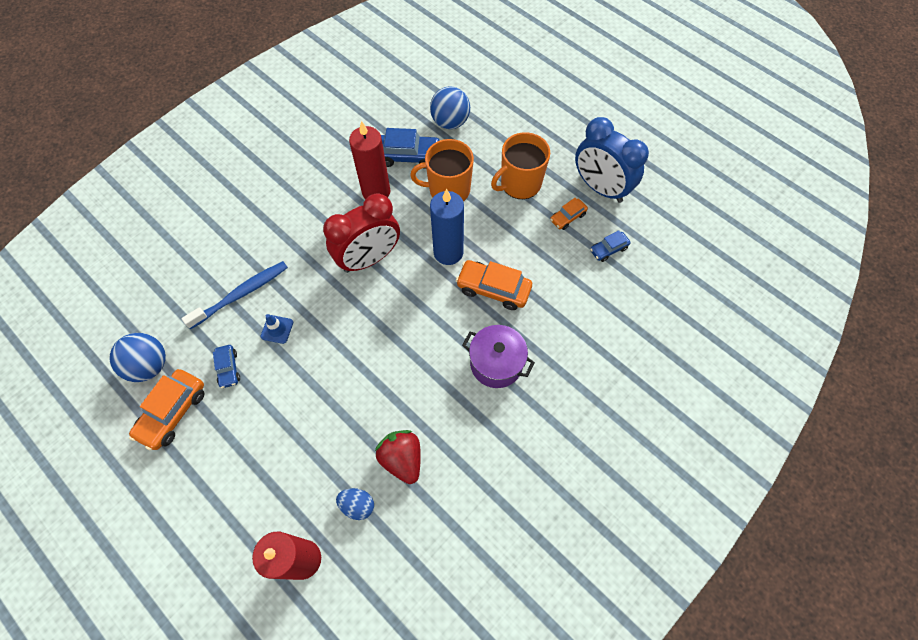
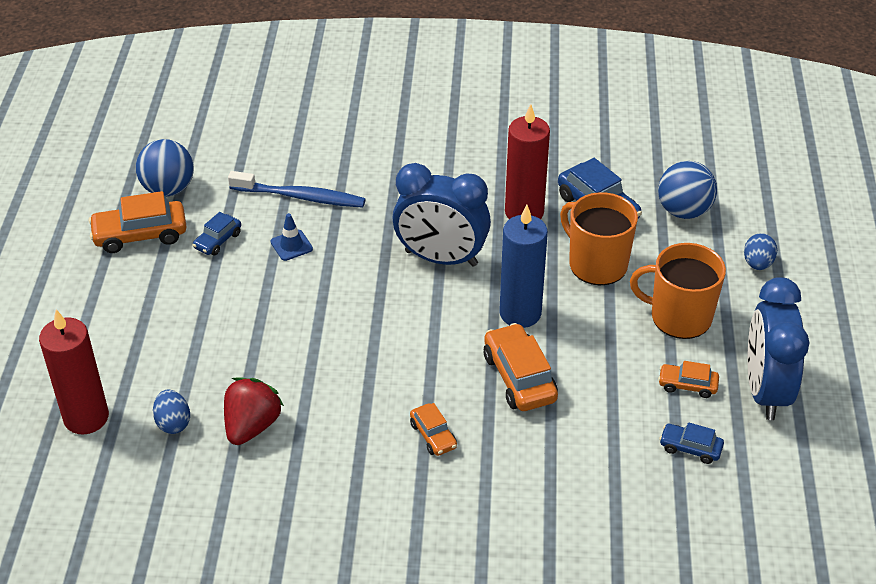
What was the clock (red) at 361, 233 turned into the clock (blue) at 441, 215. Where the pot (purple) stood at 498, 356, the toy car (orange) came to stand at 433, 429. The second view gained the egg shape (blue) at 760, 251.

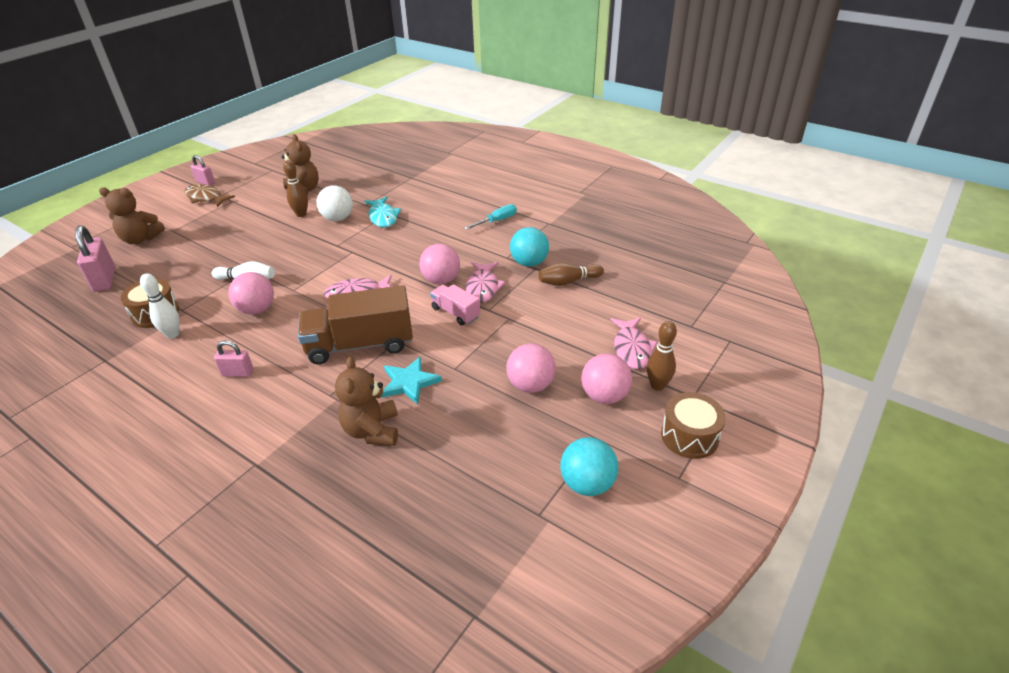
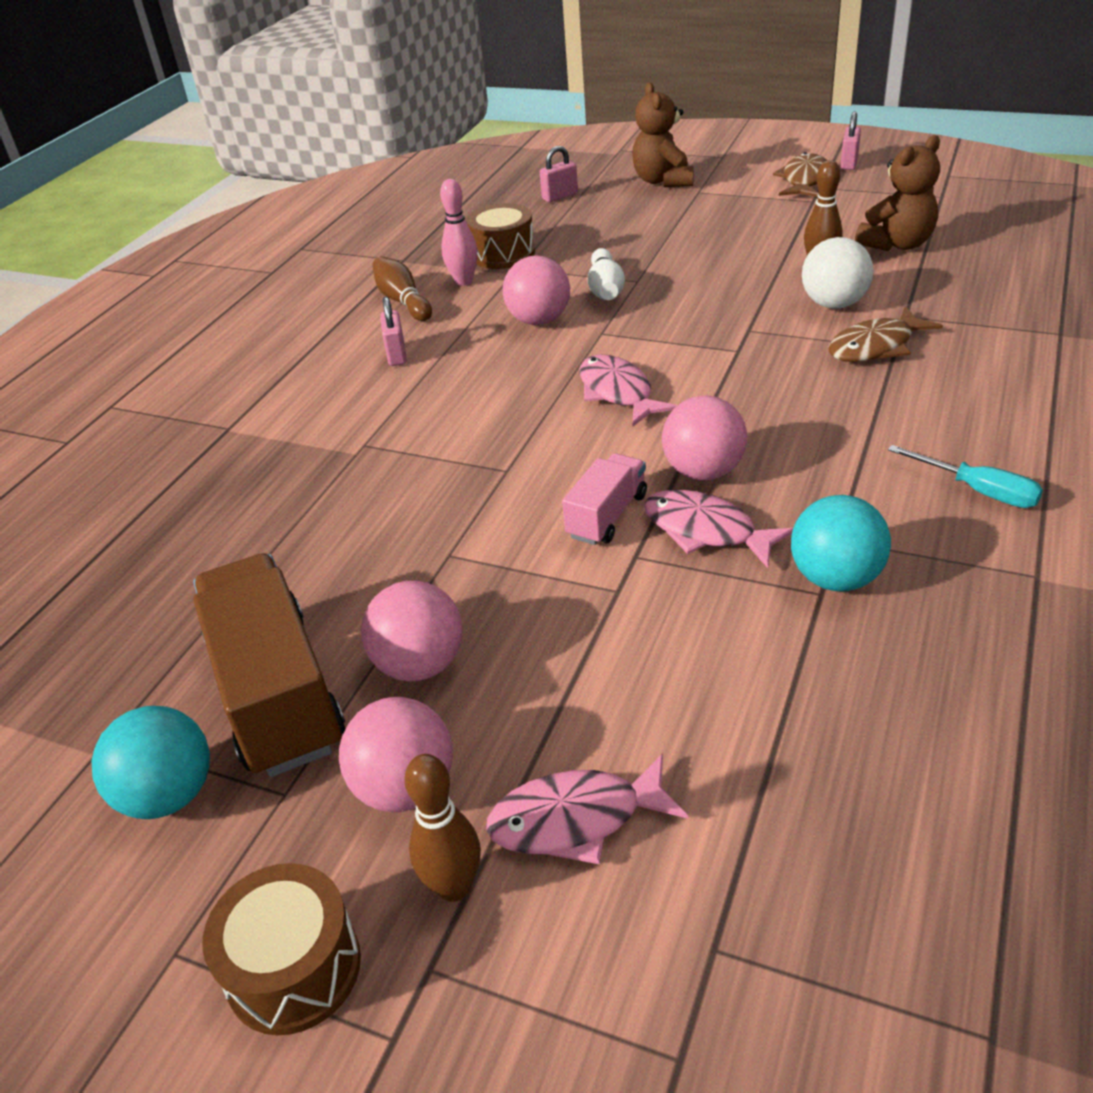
The toy truck (dark brown) ended up elsewhere, having gone from 355, 324 to 269, 665. The tenpin (dark brown) ended up elsewhere, having gone from 571, 274 to 402, 288. What was the tenpin (pure white) at 160, 306 turned into the tenpin (rose-pink) at 459, 232. The size of the small lock (rose-pink) at 95, 258 changed by a factor of 0.59. The fish figure (rose-pink) at 485, 282 ended up facing another way, 45 degrees clockwise from before. What was the fish figure (teal) at 382, 212 turned into the fish figure (dark brown) at 885, 334. The second view lost the teddy bear (dark brown) at 366, 401. The second view lost the star shape (teal) at 411, 381.

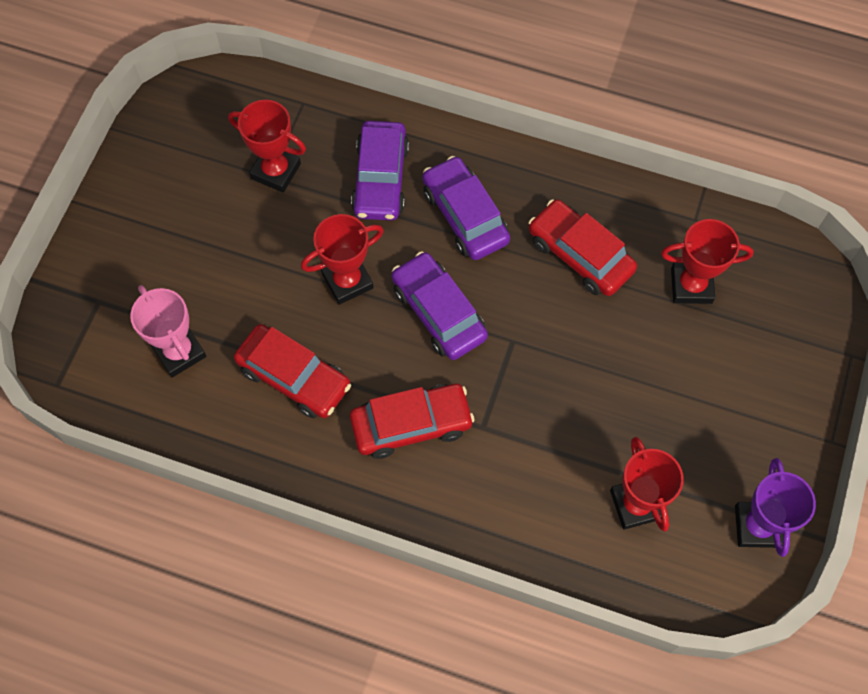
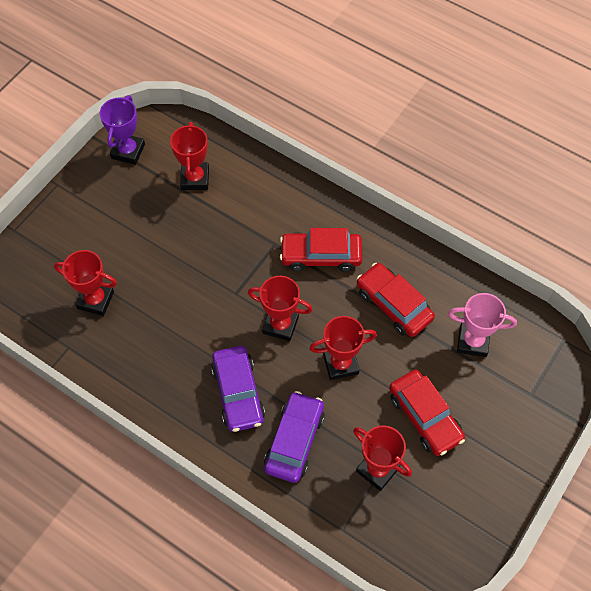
Where the toy car (purple) stood at 439, 305, the trophy (red) came to stand at 280, 308. The toy car (red) ended up elsewhere, having gone from 583, 247 to 427, 412. The trophy (rose-pink) at 168, 331 ended up facing another way, 60 degrees counterclockwise from before.

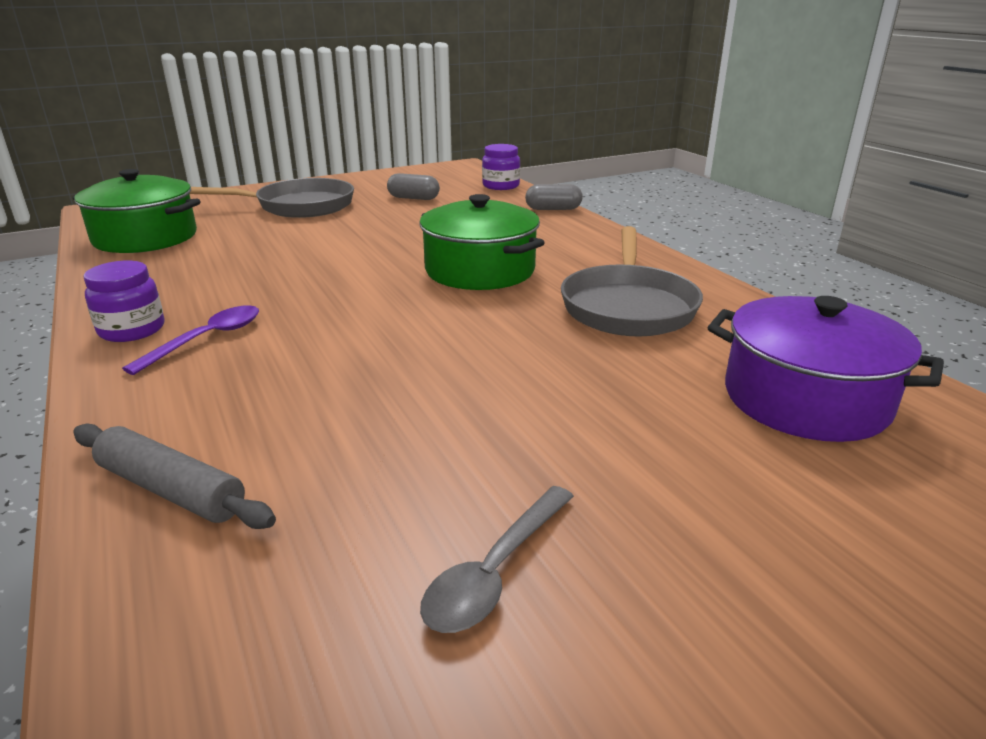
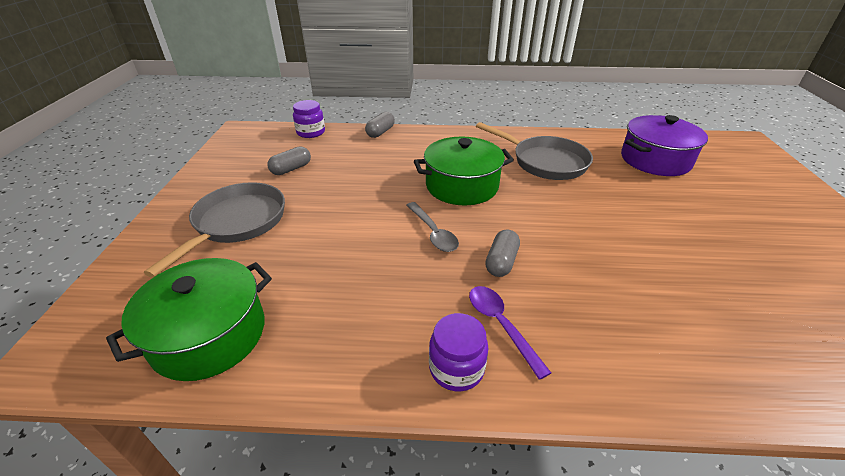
The tablespoon (ash-grey) ended up elsewhere, having gone from 497, 559 to 432, 227. The second view gained the pill (ash-grey) at 502, 253. The second view lost the dough roller (ash-grey) at 174, 476.

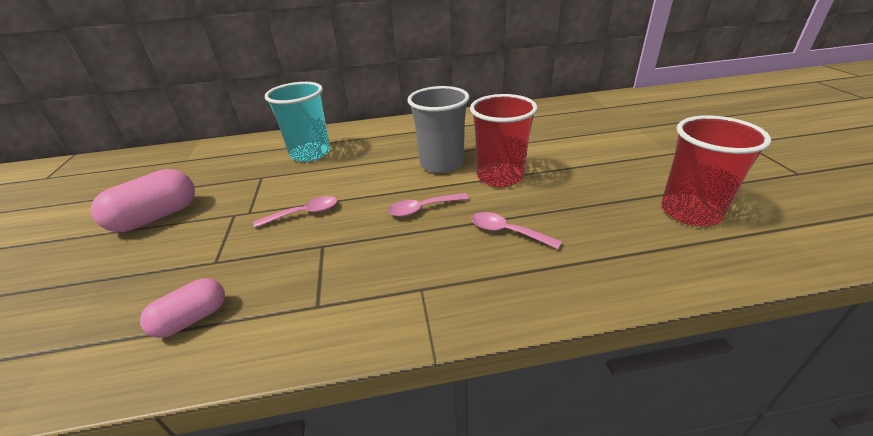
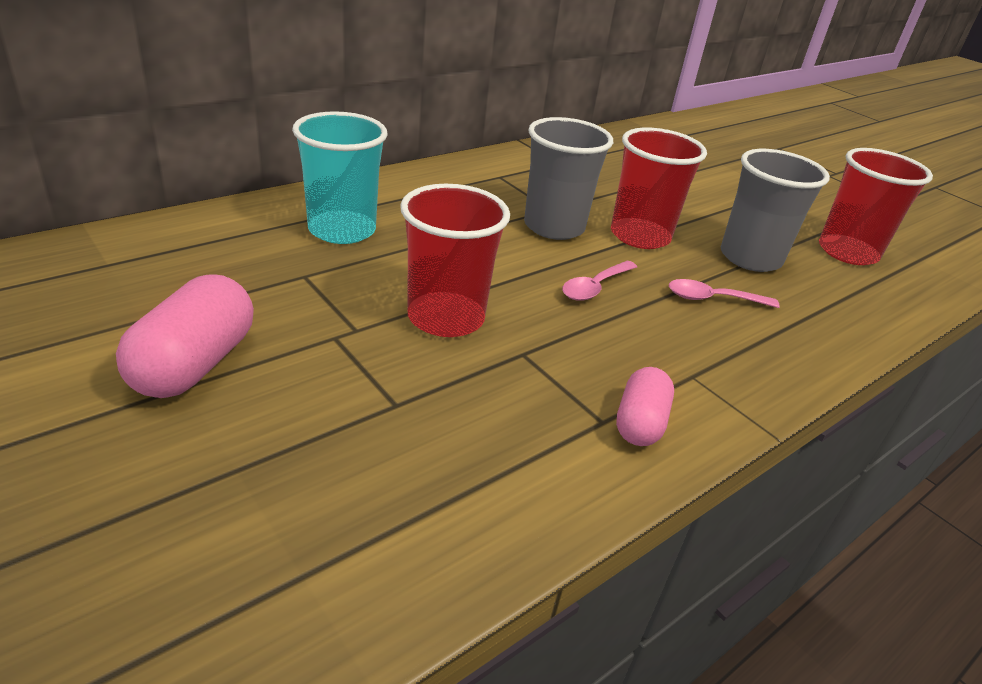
Where the tablespoon (rose-pink) stood at 295, 212, the tumbler (red) came to stand at 455, 260. The pill (rose-pink) ended up elsewhere, having gone from 182, 308 to 645, 406. The second view gained the tumbler (ash-grey) at 775, 210.

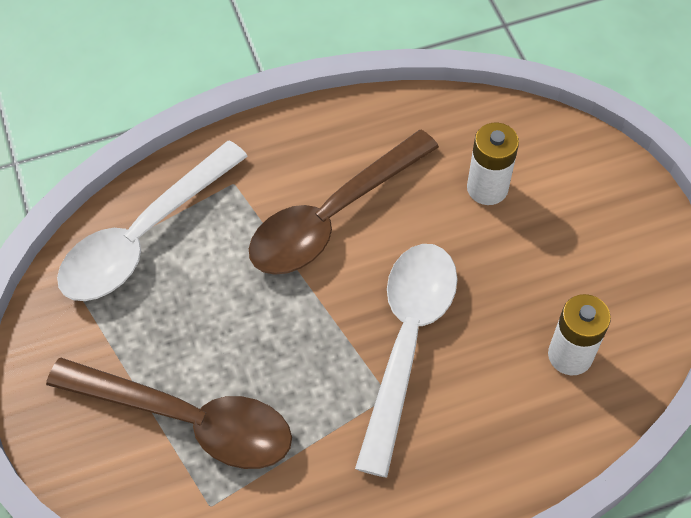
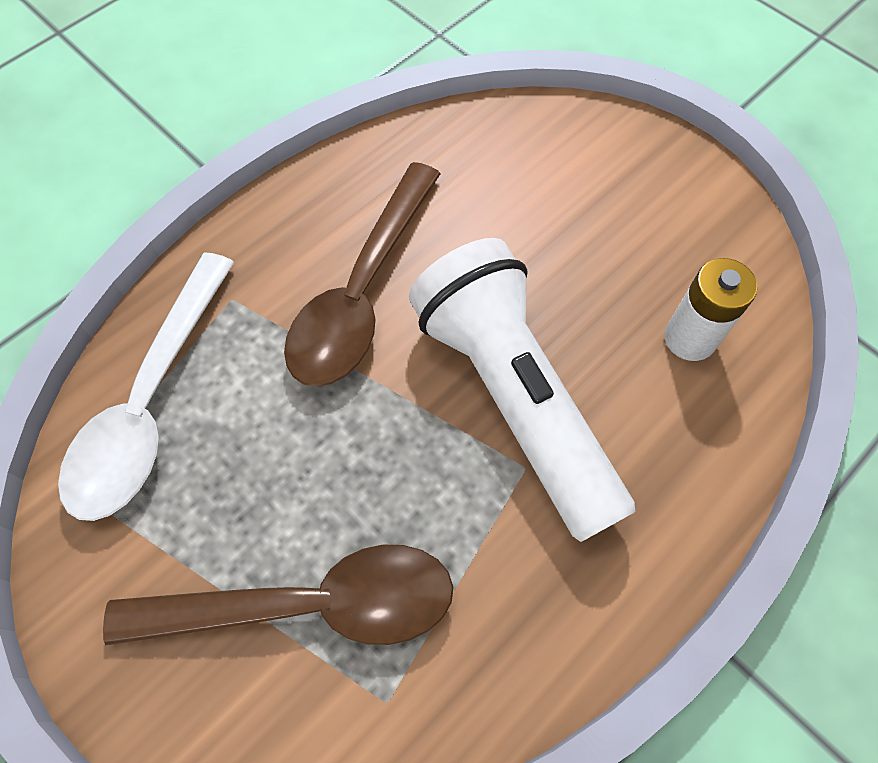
Where the tablespoon (pure white) stood at 406, 360, the torch (pure white) came to stand at 522, 390. The second view lost the power cell (pure white) at 493, 164.

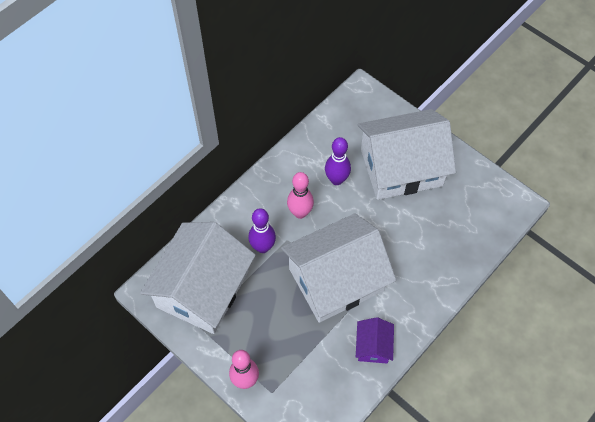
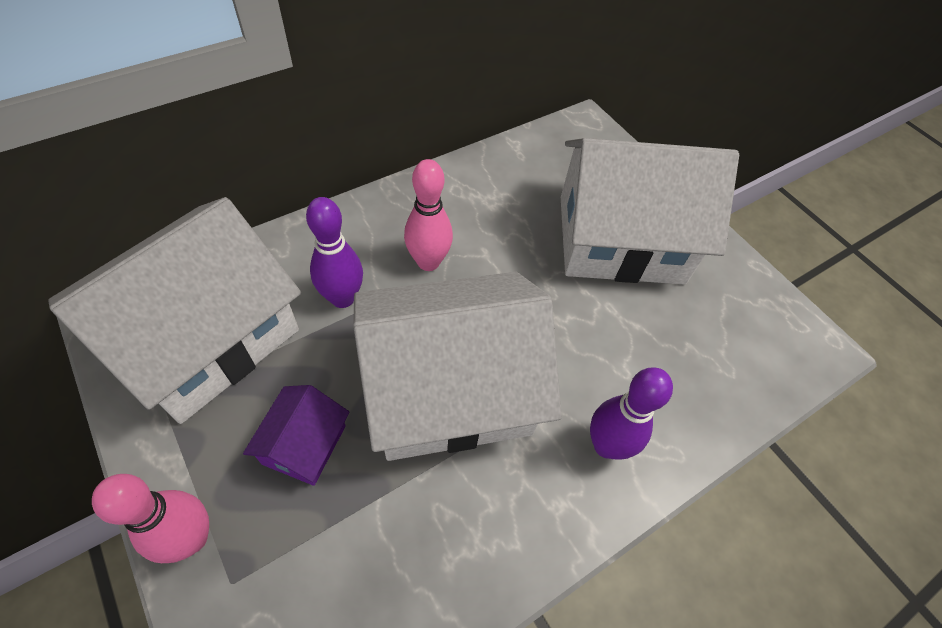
The house (purple) ended up elsewhere, having gone from 375, 340 to 296, 435. The tenpin (purple) ended up elsewhere, having gone from 338, 161 to 631, 413.

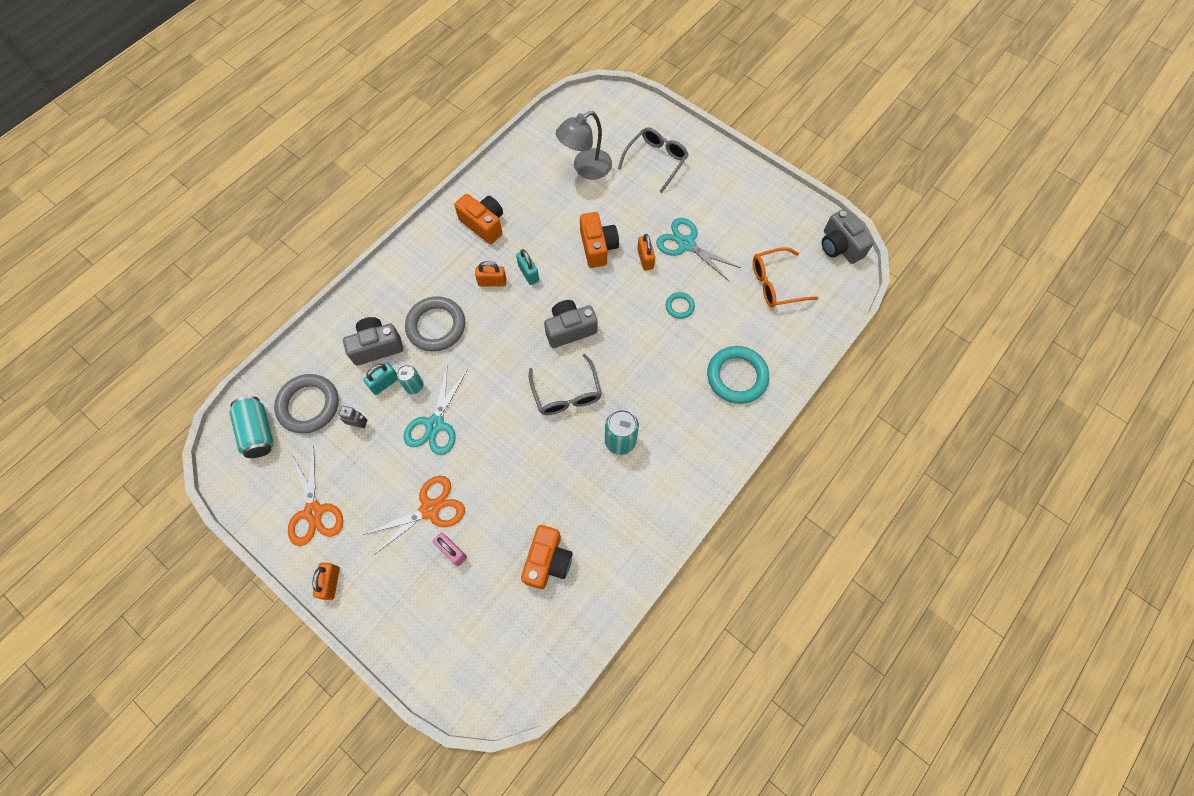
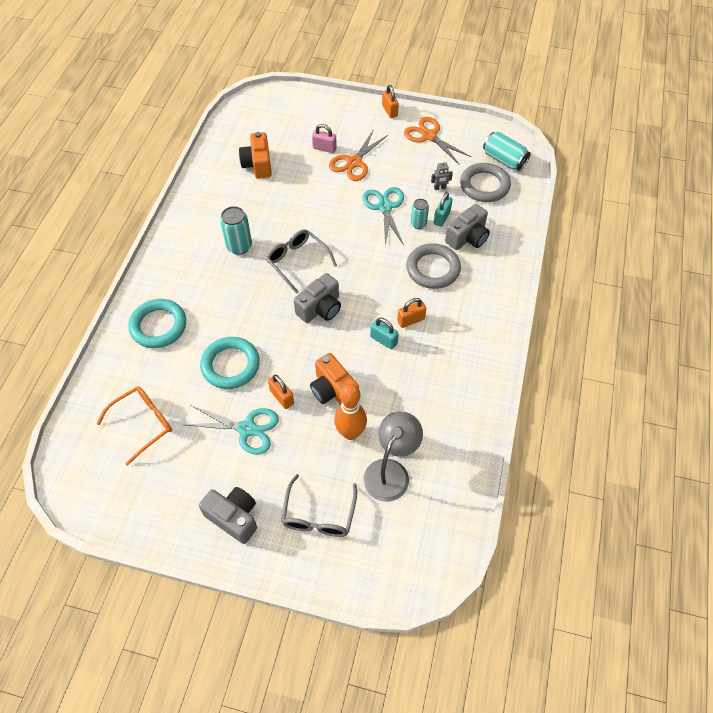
The compact camera (ash-grey) ended up elsewhere, having gone from 848, 236 to 228, 515. The size of the hoop (teal) at 680, 305 changed by a factor of 2.02. The second view gained the tenpin (orange) at 350, 412. The second view lost the compact camera (orange) at 478, 219.

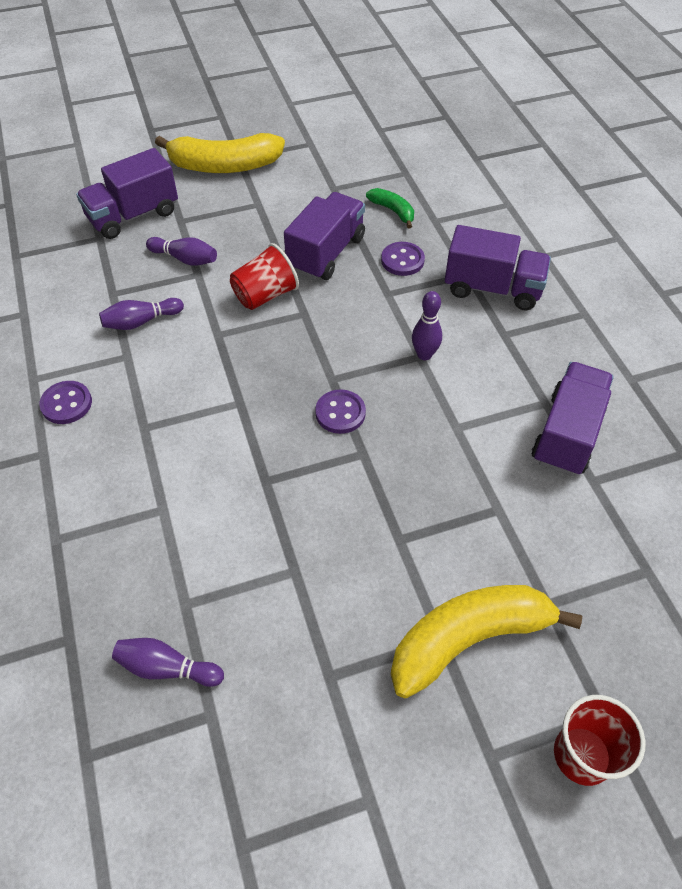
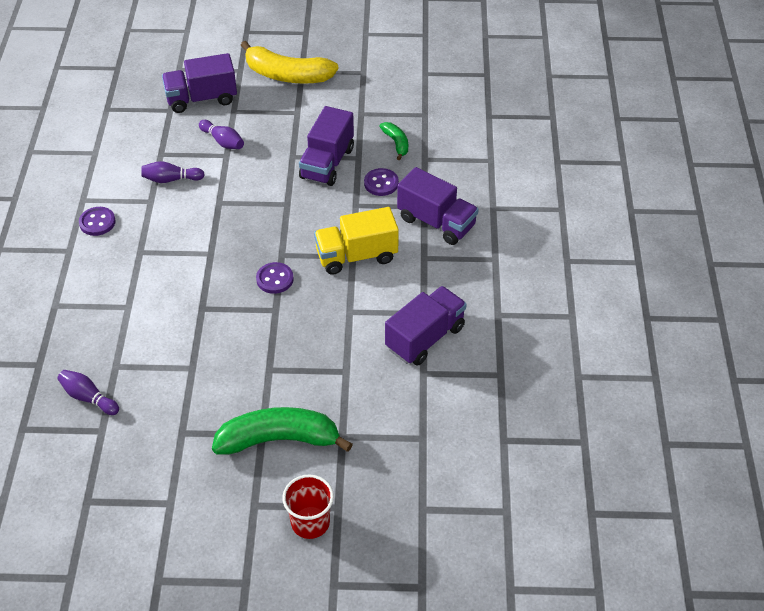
What was the banana (golden) at 486, 641 turned into the banana (green) at 282, 431. The toy truck (purple) at 324, 236 ended up facing another way, 150 degrees clockwise from before. Where the tenpin (purple) stood at 427, 325, the toy truck (golden) came to stand at 356, 241. The second view lost the tumbler (red) at 264, 276.

